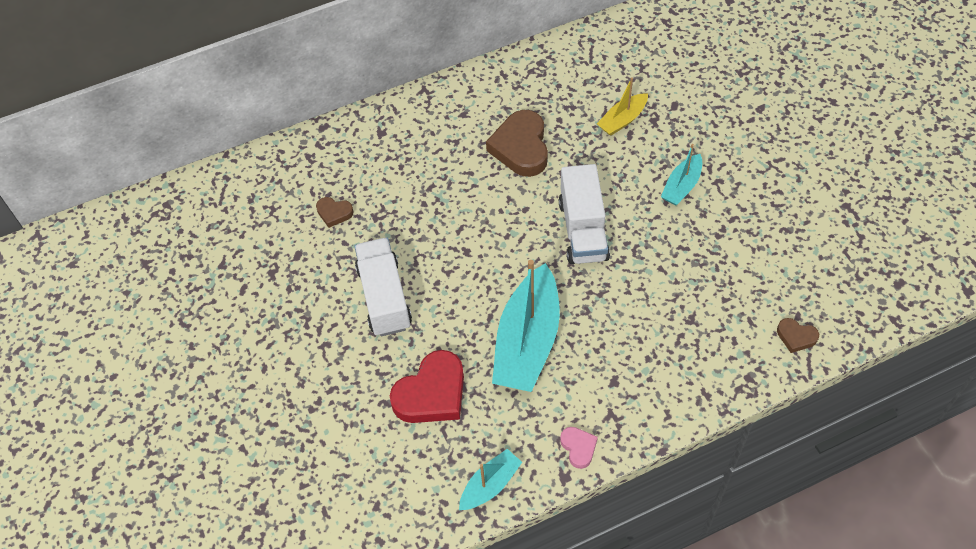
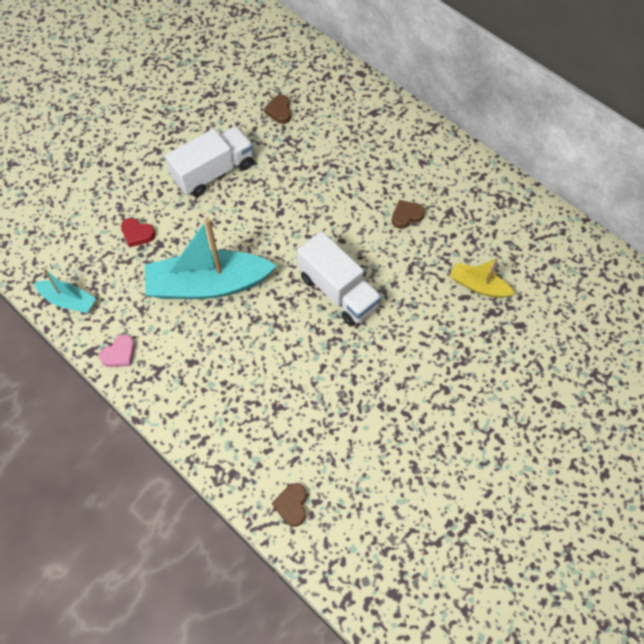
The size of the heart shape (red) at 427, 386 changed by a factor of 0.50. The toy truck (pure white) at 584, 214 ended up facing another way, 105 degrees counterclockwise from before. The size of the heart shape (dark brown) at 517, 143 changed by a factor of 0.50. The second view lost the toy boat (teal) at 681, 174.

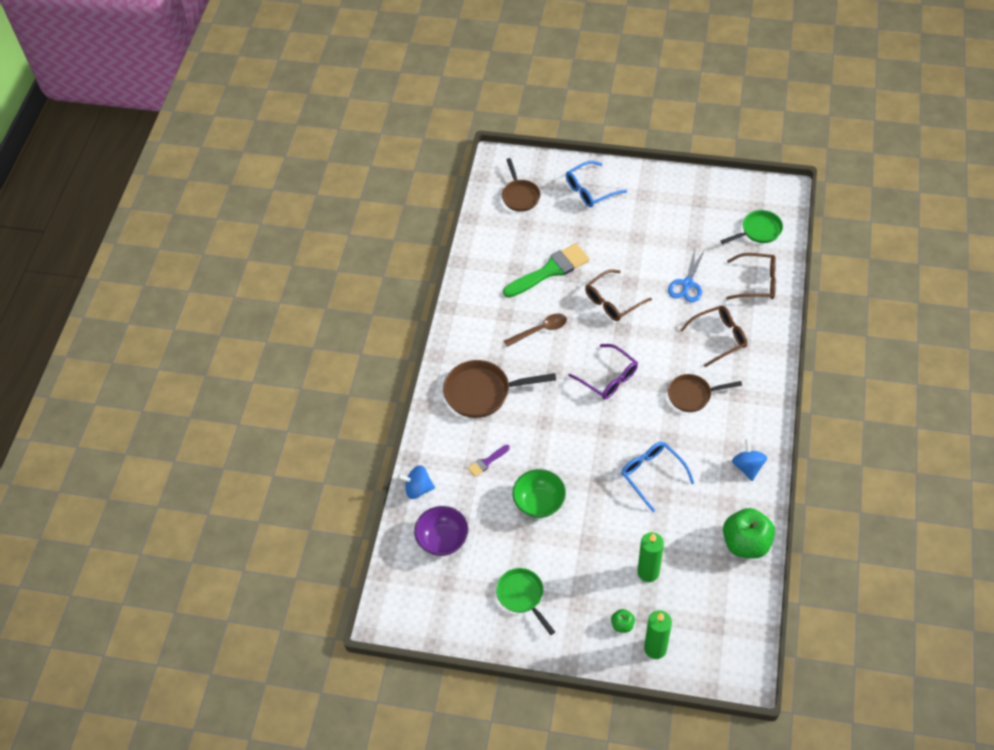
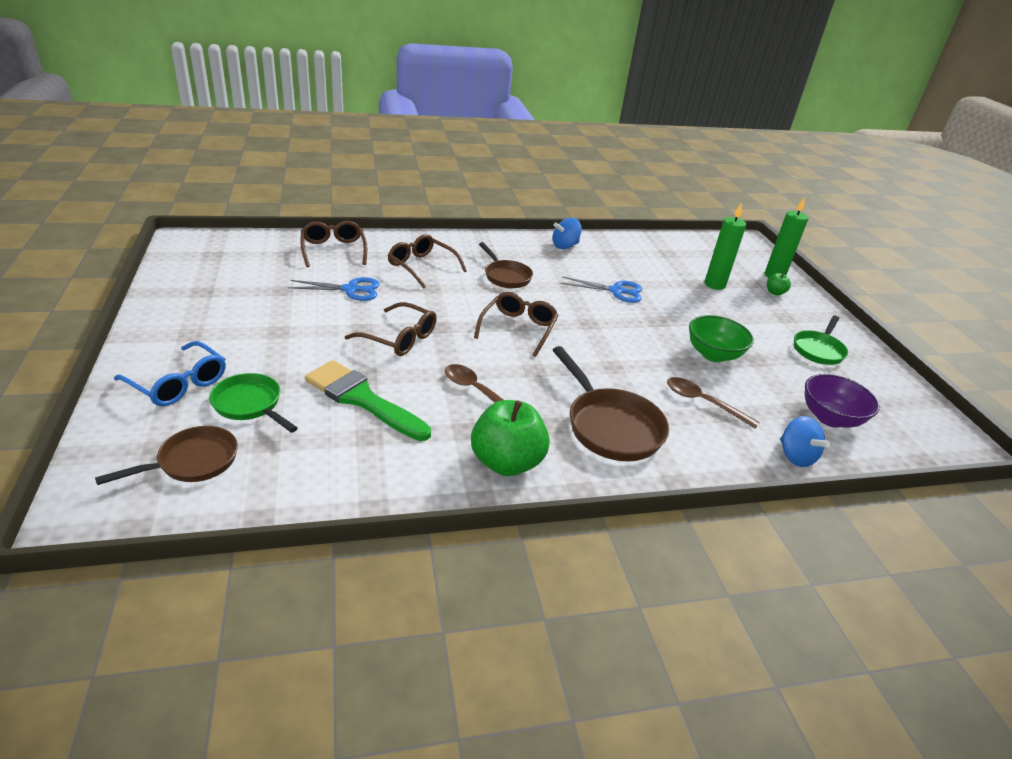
The skillet (green) ended up elsewhere, having gone from 752, 227 to 253, 403. The toy apple (green) ended up elsewhere, having gone from 749, 533 to 510, 438. What was the eyeglasses (purple) at 603, 371 turned into the eyeglasses (dark brown) at 516, 324. Where the eyeglasses (blue) stood at 657, 477, the scissors (blue) came to stand at 601, 289. Where the brush (purple) stood at 489, 461, the tablespoon (dark brown) came to stand at 713, 403.

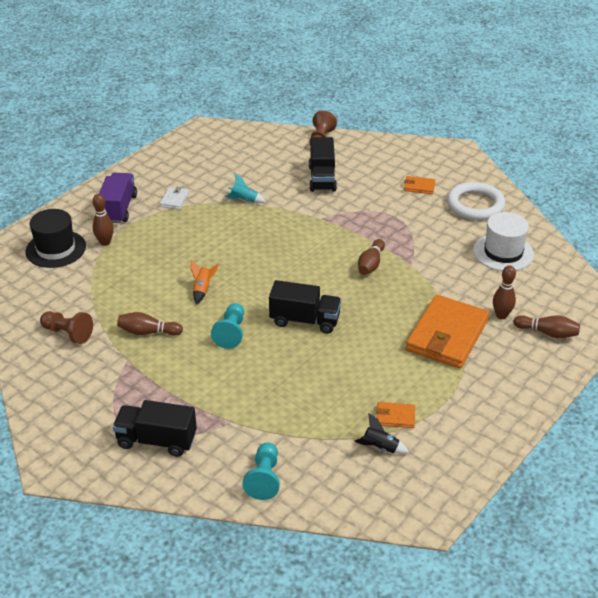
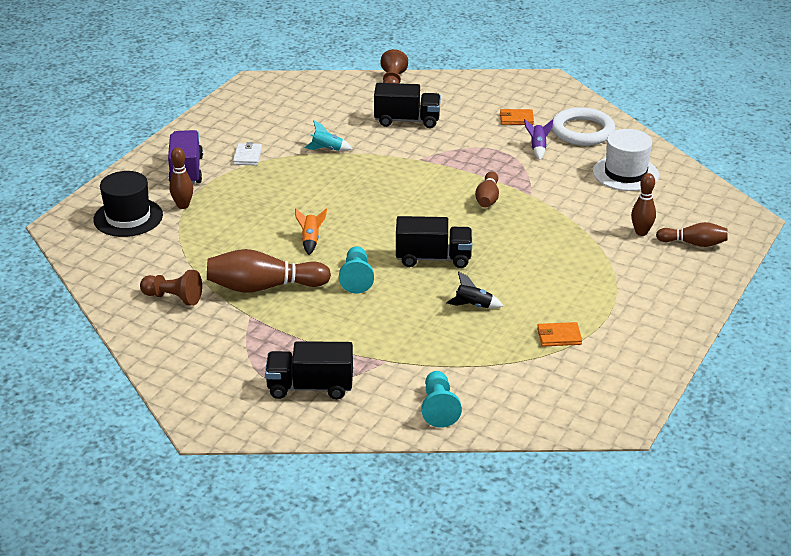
The size of the tenpin (dark brown) at 150, 324 changed by a factor of 1.69. The toy truck (black) at 323, 164 ended up facing another way, 75 degrees counterclockwise from before. The spaceship (black) ended up elsewhere, having gone from 381, 433 to 474, 289. The second view gained the spaceship (purple) at 538, 139. The second view lost the wallet (orange) at 447, 332.

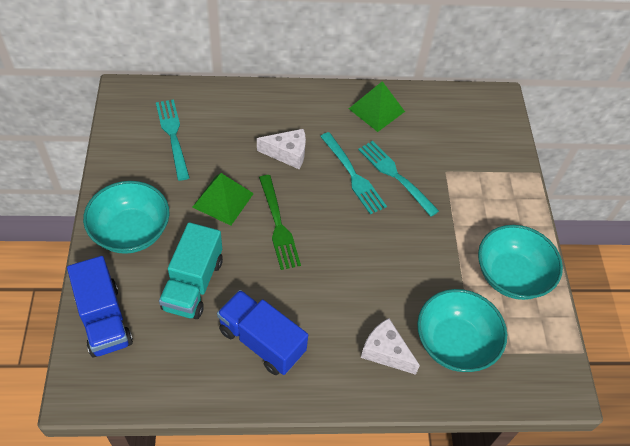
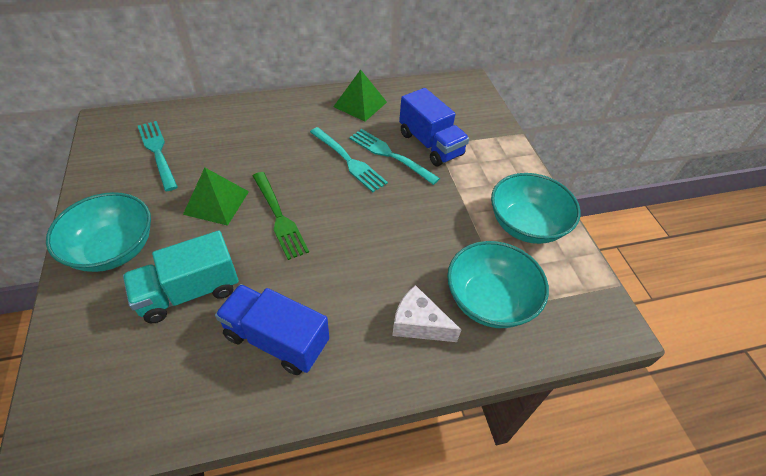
The toy truck (teal) at 191, 270 ended up facing another way, 60 degrees clockwise from before. The toy truck (blue) ended up elsewhere, having gone from 100, 306 to 434, 127. The second view lost the cheese wedge (pure white) at 281, 149.

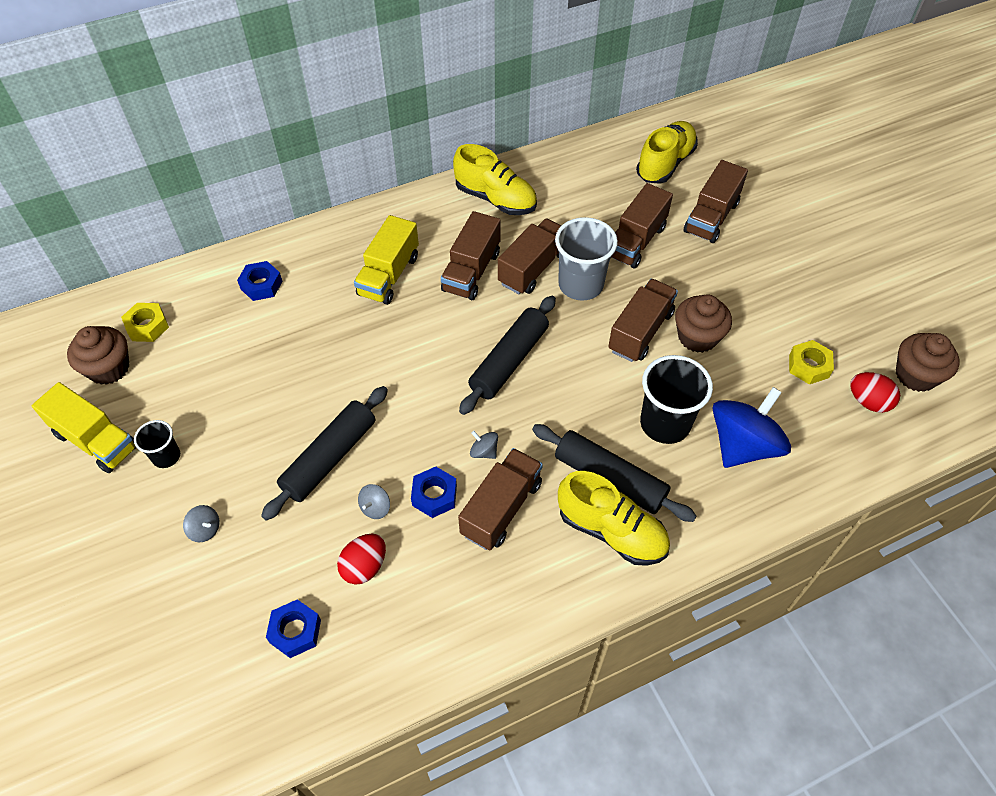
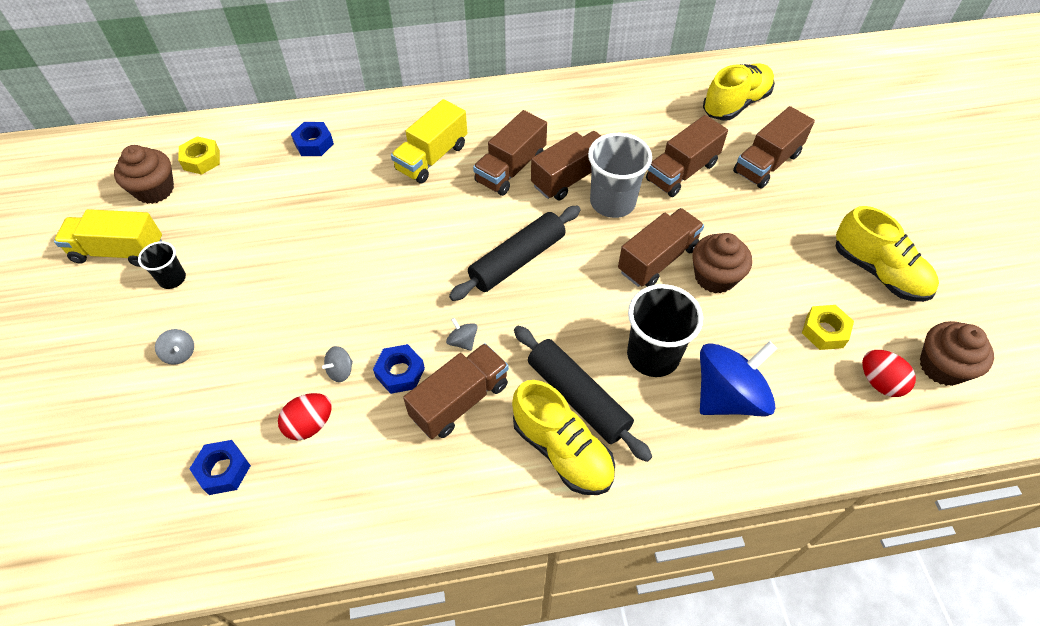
The toy truck (golden) at 84, 427 ended up facing another way, 135 degrees clockwise from before. The shoe (golden) ended up elsewhere, having gone from 495, 179 to 887, 254. The second view lost the dough roller (black) at 324, 453.

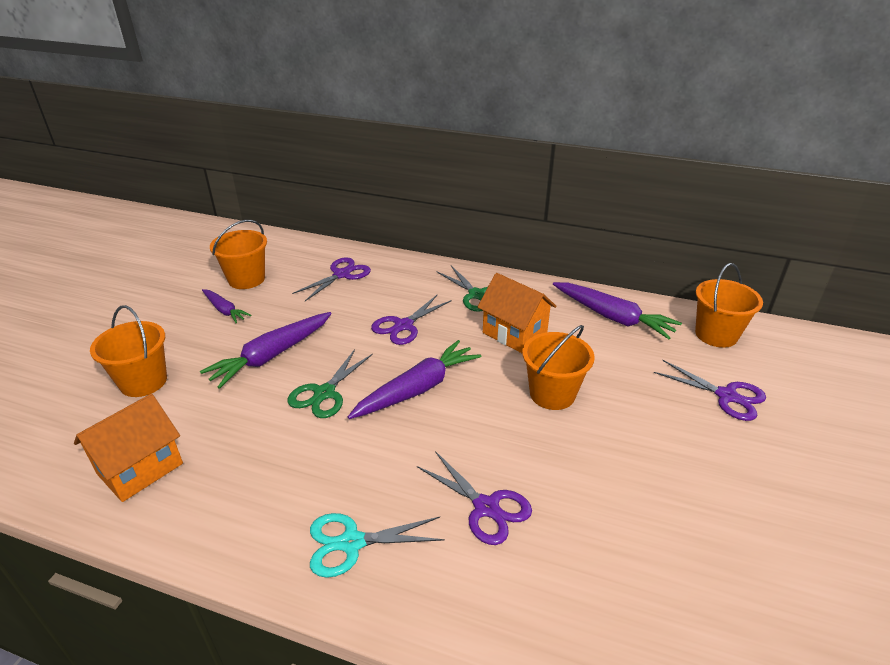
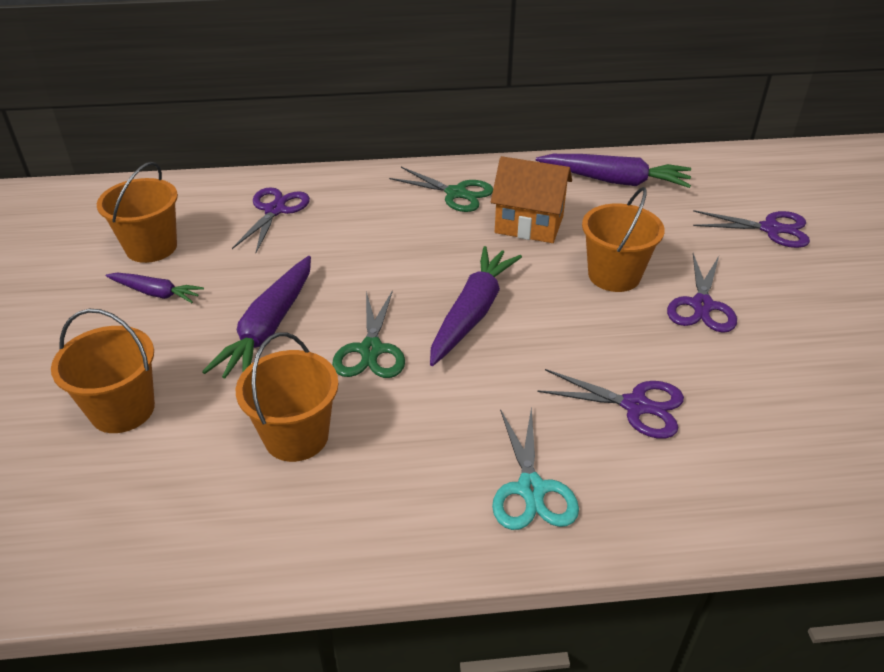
The bucket (orange) ended up elsewhere, having gone from 729, 305 to 287, 397. The scissors (teal) at 377, 545 ended up facing another way, 60 degrees counterclockwise from before. The scissors (purple) ended up elsewhere, having gone from 411, 320 to 702, 293. The second view lost the house (orange) at 128, 448.

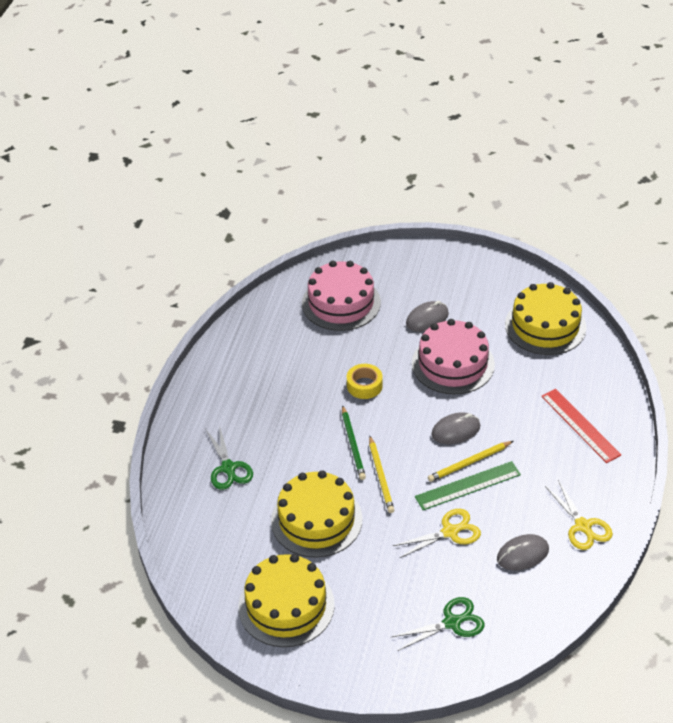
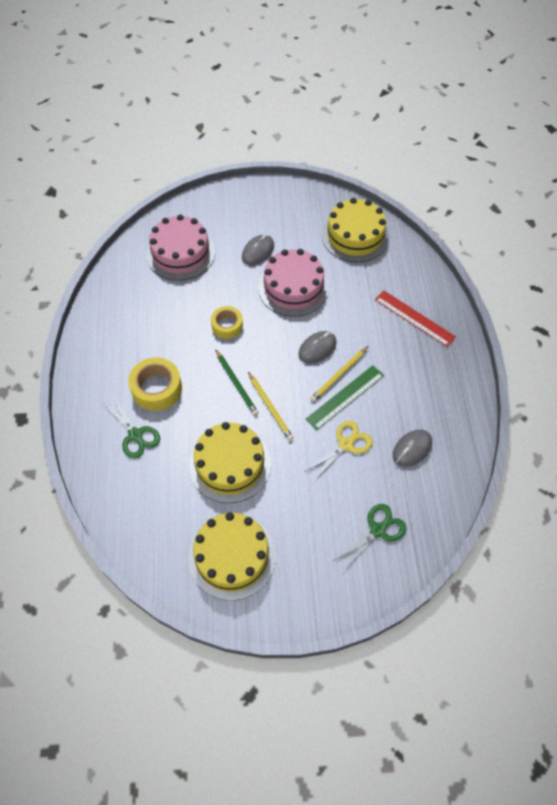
The second view gained the sticky tape (golden) at 155, 384. The second view lost the scissors (golden) at 579, 515.

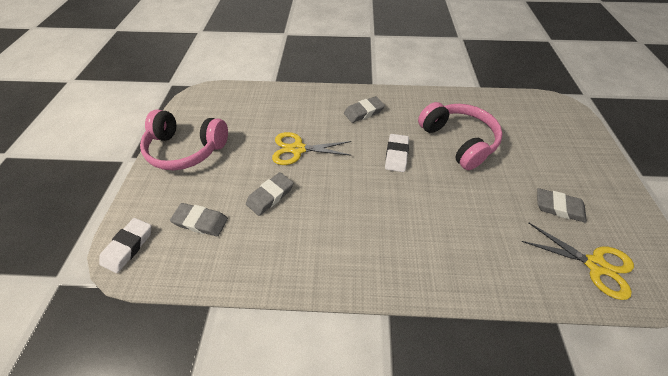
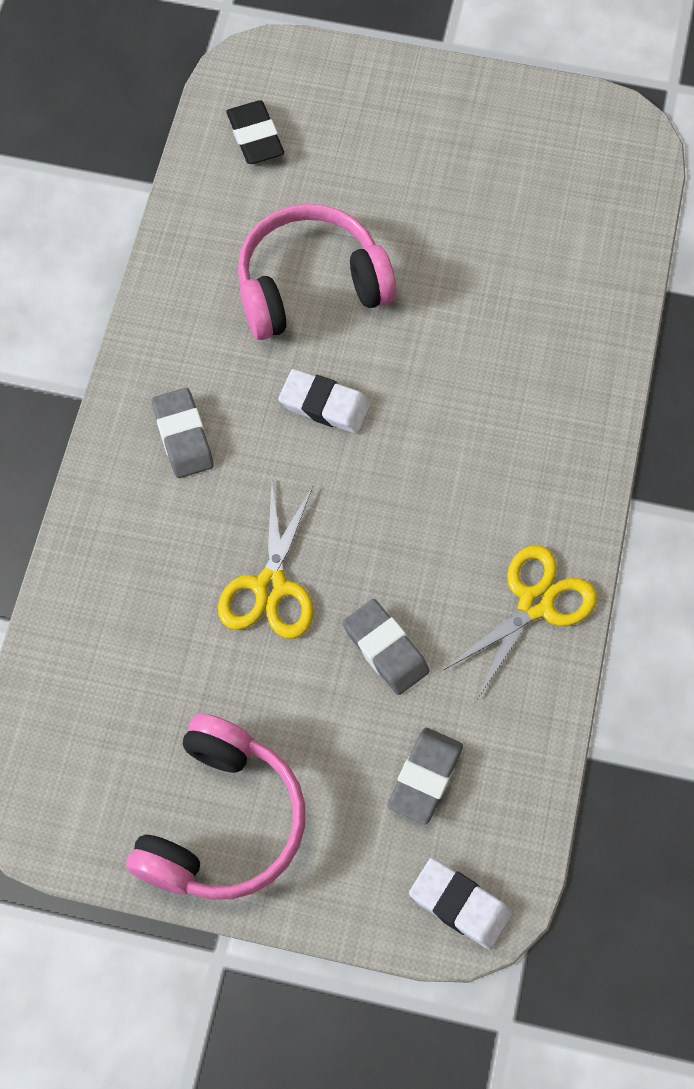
The second view gained the pencil eraser (black) at 255, 132. The scissors (golden) ended up elsewhere, having gone from 578, 261 to 520, 621. The second view lost the pencil eraser (ash-grey) at 562, 205.

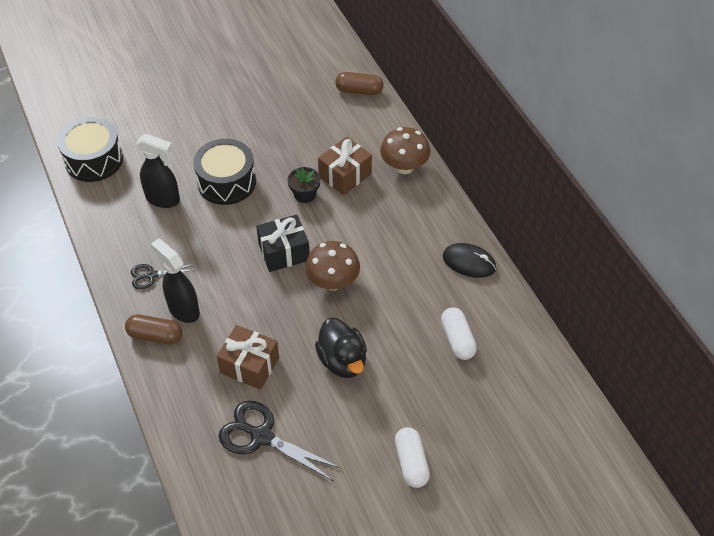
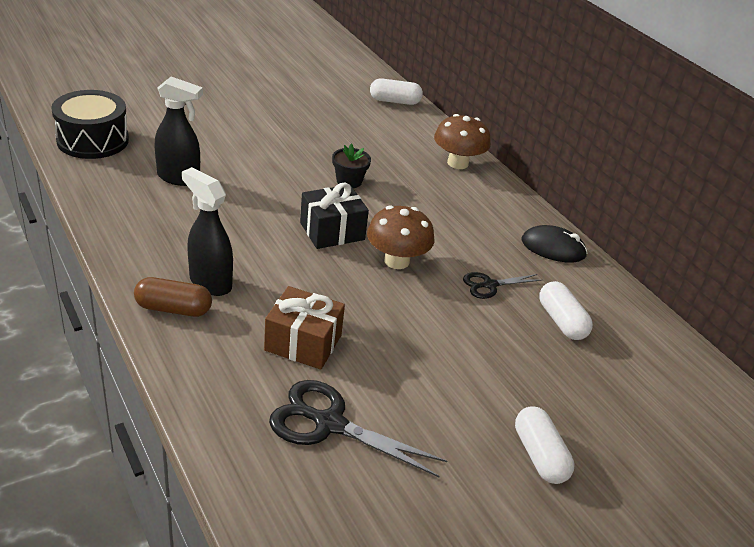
What was the pill (dark brown) at 359, 83 turned into the pill (pure white) at 396, 92. The scissors (black) ended up elsewhere, having gone from 162, 277 to 502, 285. The second view lost the drum (black) at 224, 172. The second view lost the rubber duck (black) at 341, 348. The second view lost the gift (dark brown) at 345, 166.

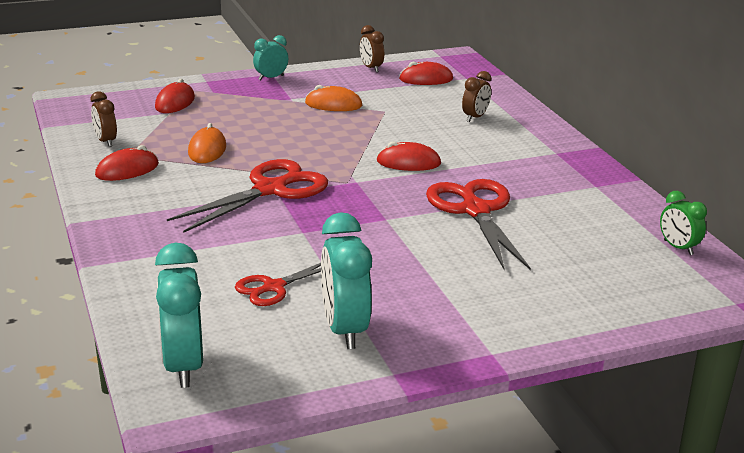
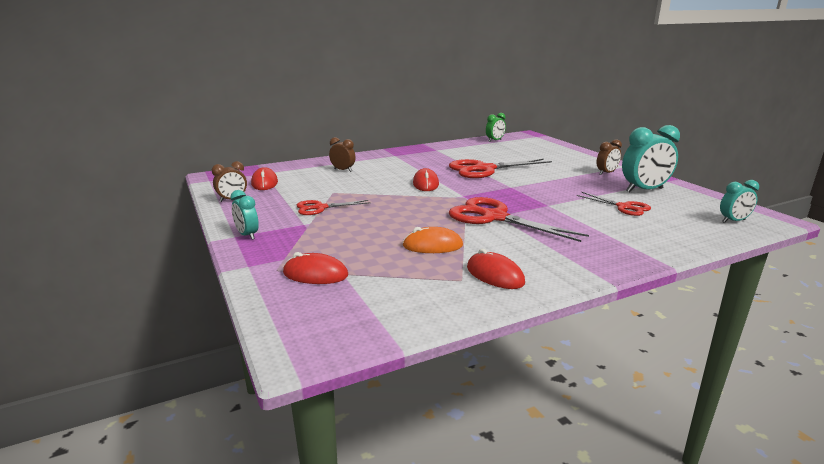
Where the PC mouse (orange) stood at 334, 98, the scissors (red) came to stand at 333, 207. The clock (dark brown) ended up elsewhere, having gone from 104, 119 to 609, 157. The size of the clock (teal) at 179, 315 changed by a factor of 0.57.

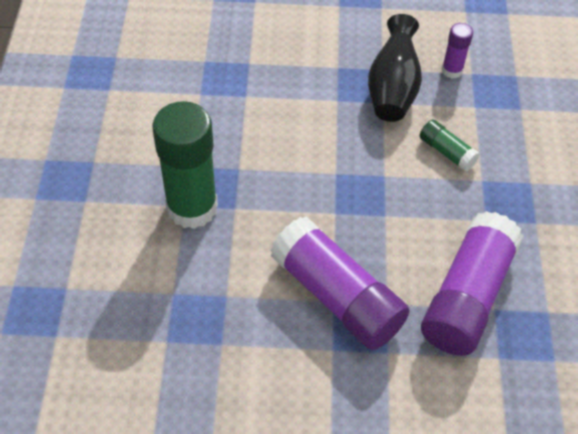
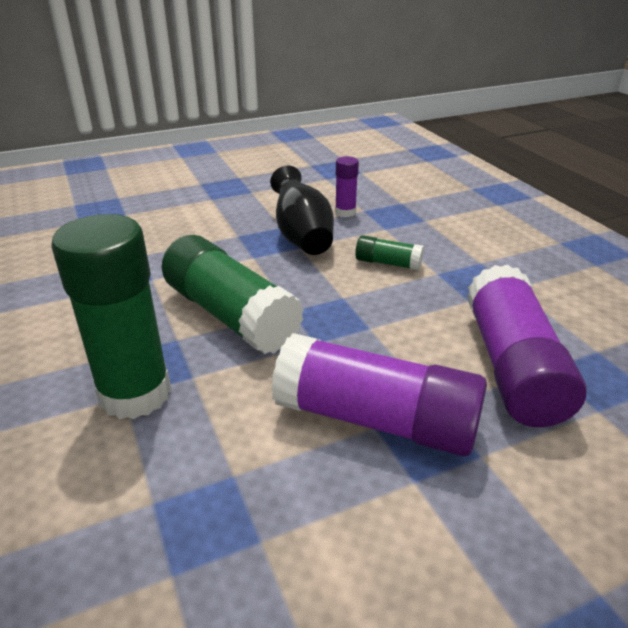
The second view gained the glue stick (green) at 233, 294.

